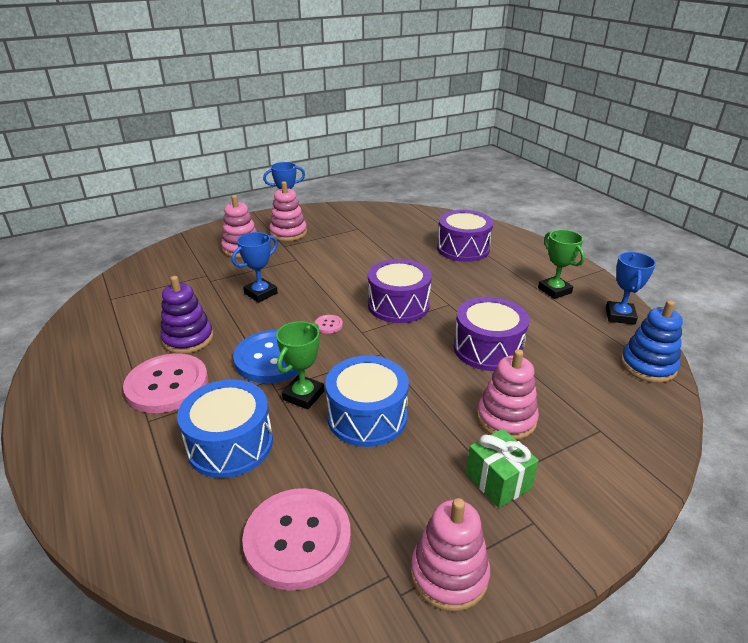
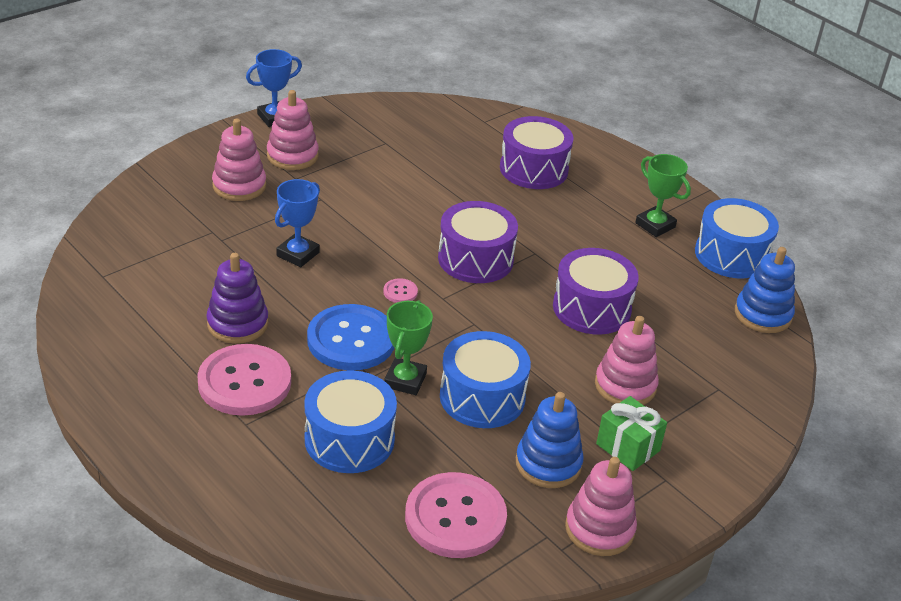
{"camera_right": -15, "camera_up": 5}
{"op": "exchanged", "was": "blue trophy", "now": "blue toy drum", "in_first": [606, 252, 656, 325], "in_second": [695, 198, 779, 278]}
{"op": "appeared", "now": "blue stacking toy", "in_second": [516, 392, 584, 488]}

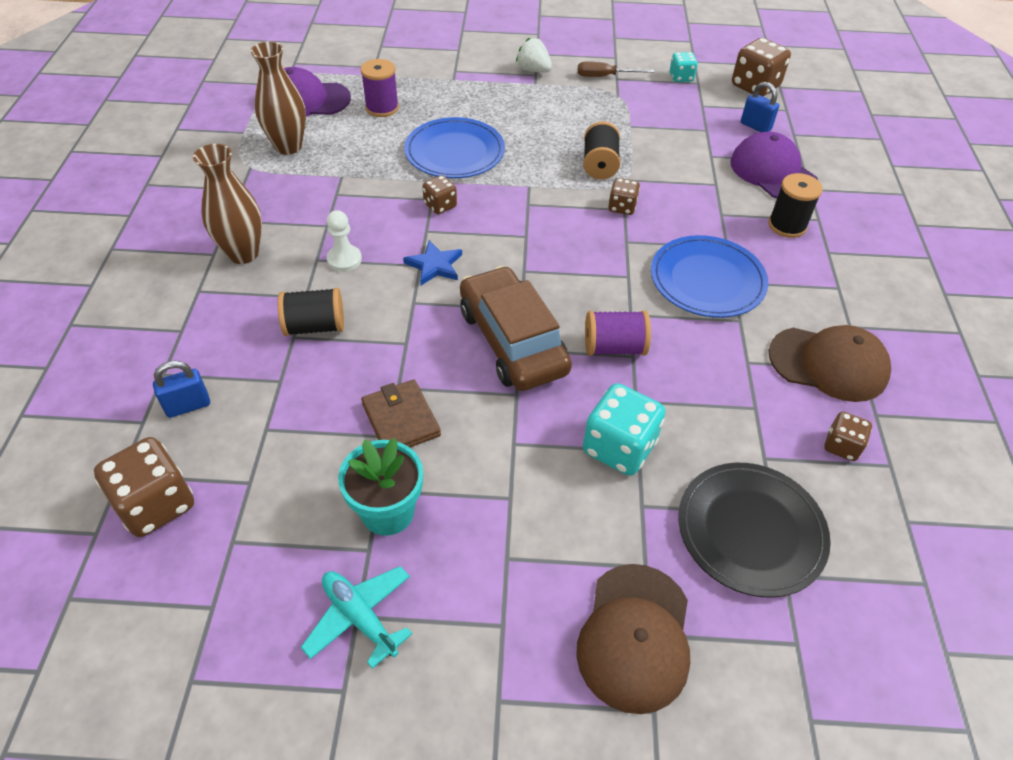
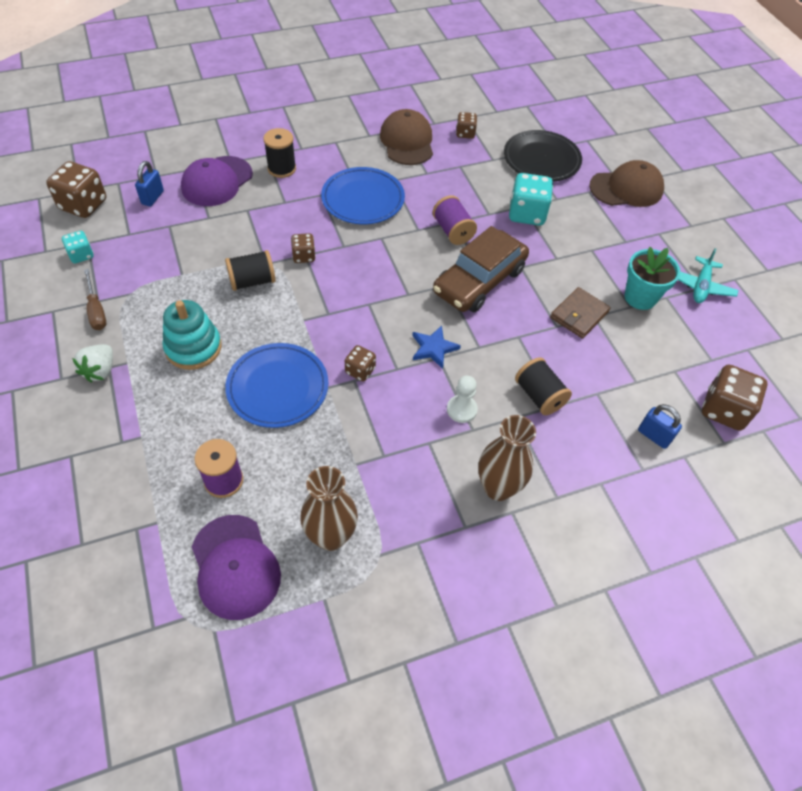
{"camera_right": -115, "camera_up": 5}
{"op": "appeared", "now": "aqua stacking toy", "in_second": [162, 300, 221, 370]}

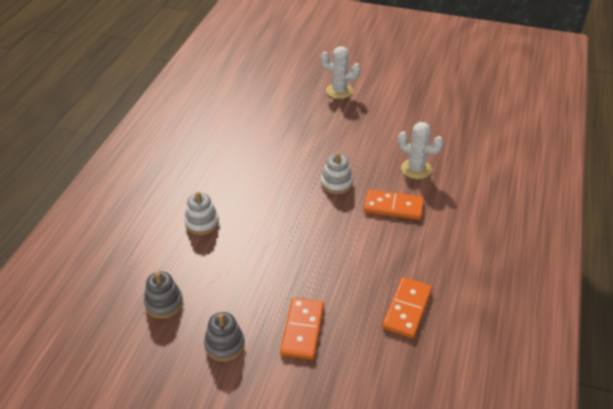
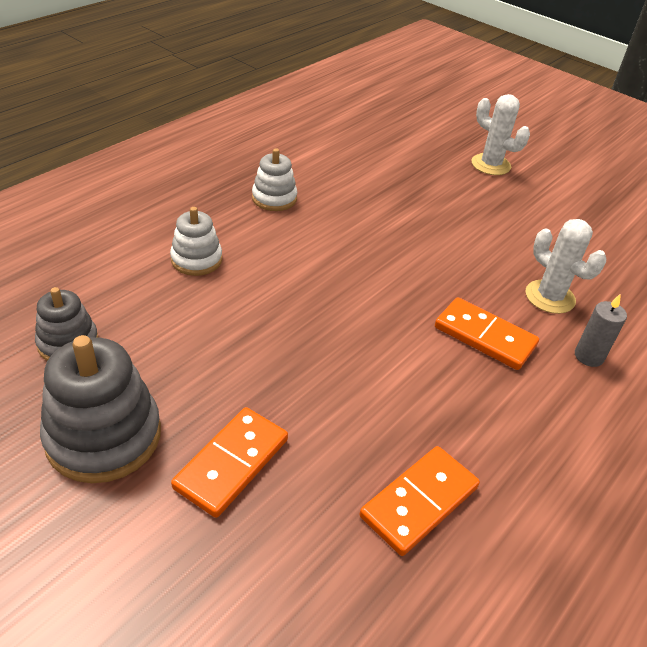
{"camera_right": 20, "camera_up": 0}
{"op": "size", "was": "grey stacking toy", "in_first": [204, 312, 245, 362], "in_second": [40, 335, 161, 483], "ratio": 1.7}
{"op": "relocated", "was": "snow-white stacking toy", "in_first": [321, 153, 353, 194], "in_second": [252, 148, 297, 211]}
{"op": "appeared", "now": "grey pillar candle", "in_second": [575, 294, 627, 367]}

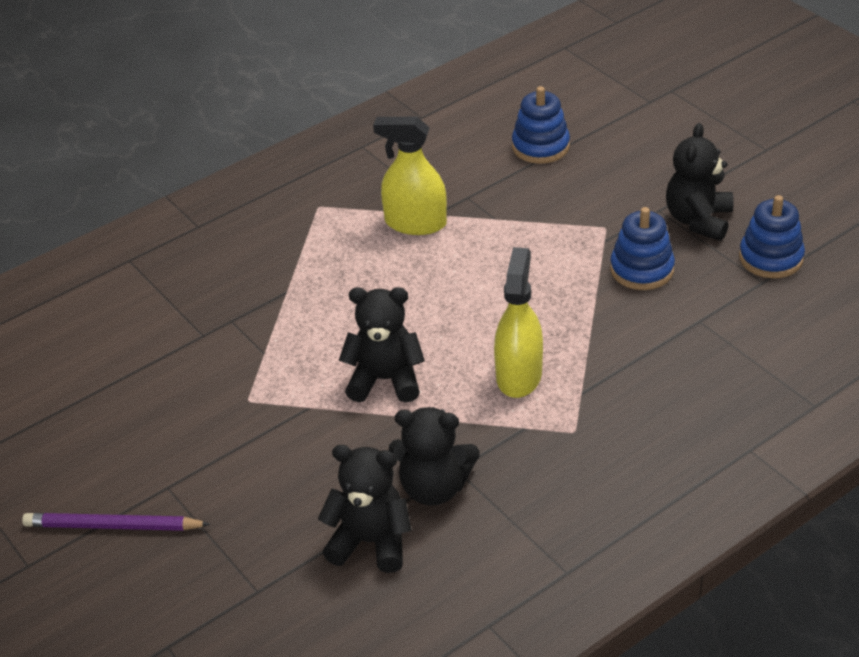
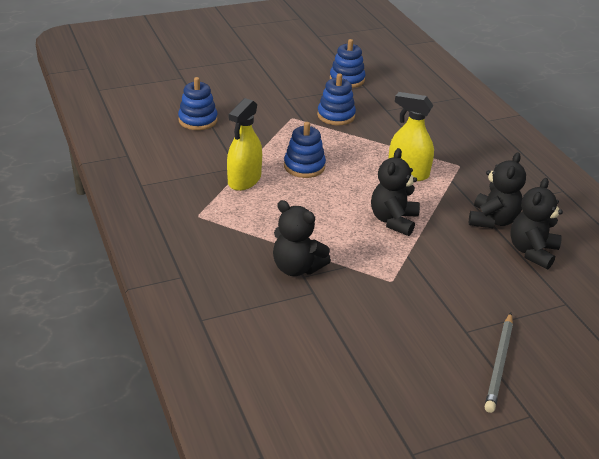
{"camera_right": -80, "camera_up": -5}
{"op": "colour", "was": "royal purple wooden pencil", "now": "grey wooden pencil", "in_first": [22, 513, 210, 531], "in_second": [485, 313, 513, 413]}
{"op": "relocated", "was": "jet-black teddy", "in_first": [666, 123, 734, 241], "in_second": [273, 200, 331, 276]}
{"op": "appeared", "now": "blue stacking toy", "in_second": [284, 122, 326, 178]}

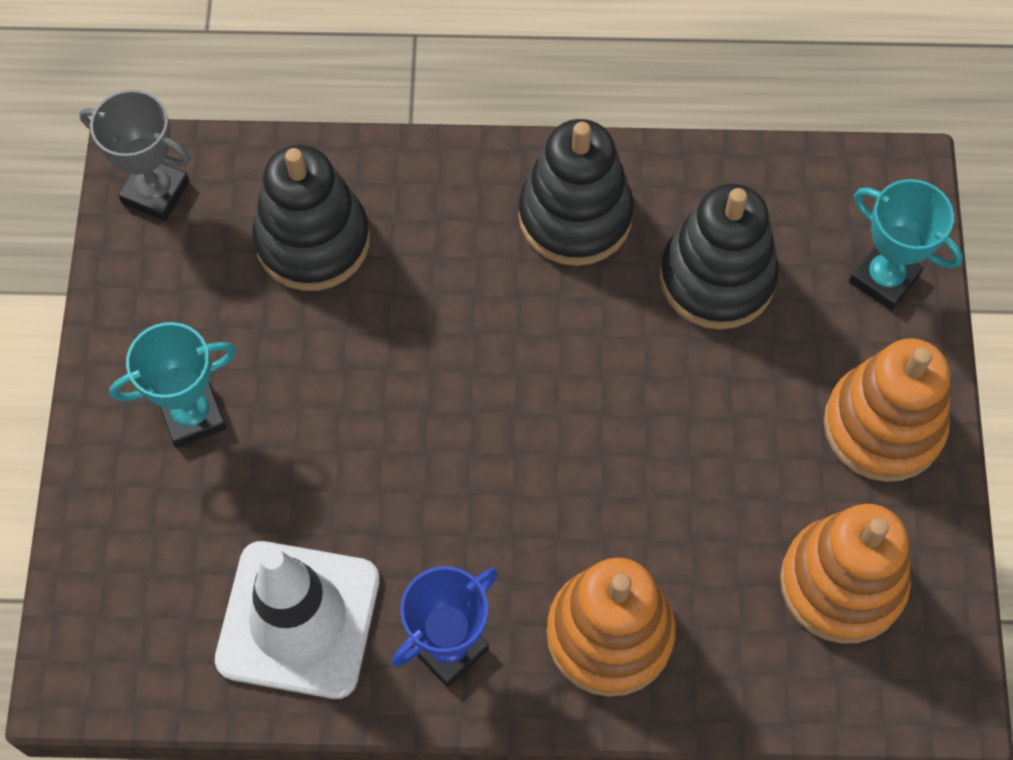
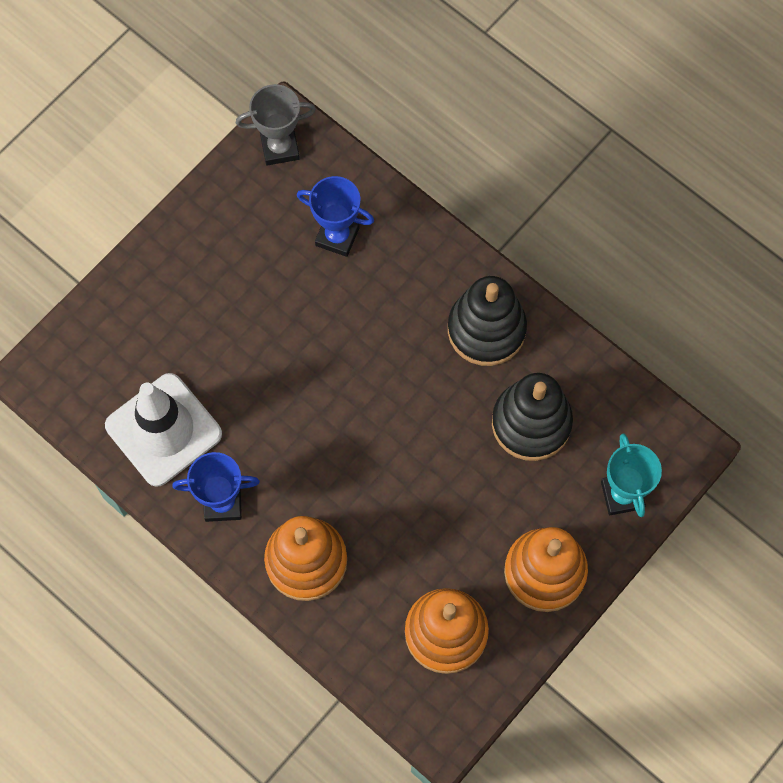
{"camera_right": 40, "camera_up": 5}
{"op": "spun", "was": "grey trophy", "in_first": [79, 90, 191, 221], "in_second": [236, 84, 316, 166], "clockwise": -75}
{"op": "missing", "was": "aqua trophy", "in_first": [109, 322, 236, 448]}
{"op": "exchanged", "was": "jet-black stacking toy", "now": "blue trophy", "in_first": [252, 145, 370, 291], "in_second": [297, 176, 374, 257]}

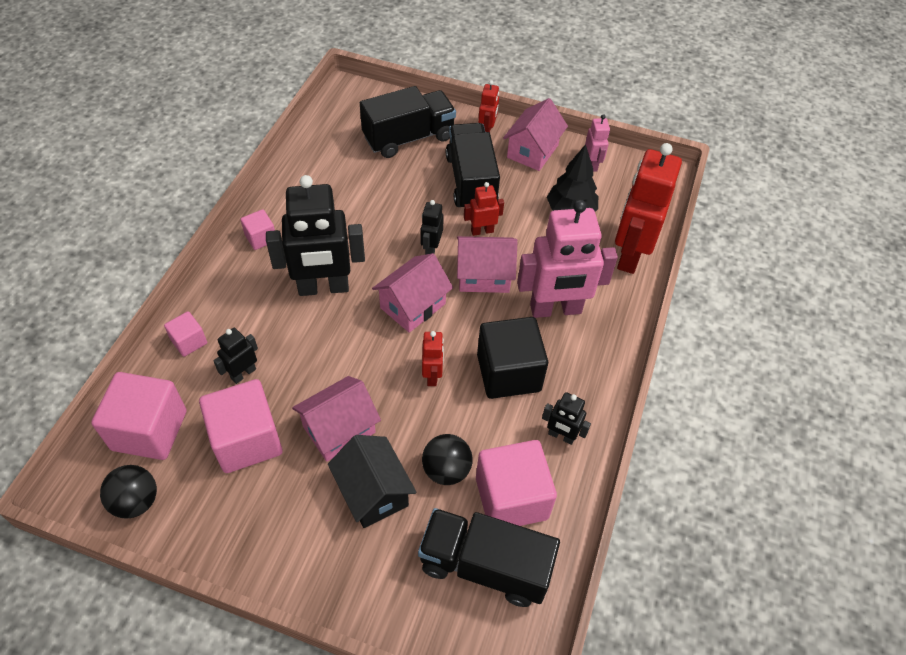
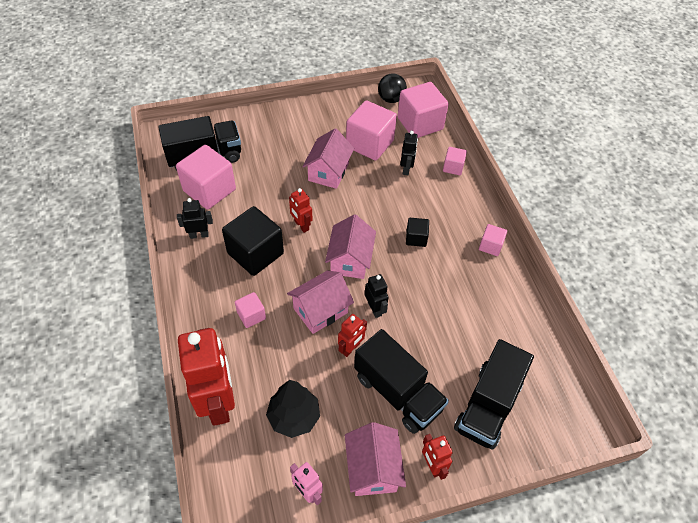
{"camera_right": 145, "camera_up": 0}
{"op": "exchanged", "was": "jet-black toy robot", "now": "jet-black solid cube", "in_first": [266, 175, 365, 296], "in_second": [406, 218, 429, 247]}
{"op": "missing", "was": "jet-black cottage", "in_first": [328, 435, 417, 528]}
{"op": "missing", "was": "jet-black play ball", "in_first": [422, 434, 473, 485]}
{"op": "exchanged", "was": "rose-pink toy robot", "now": "rose-pink solid cube", "in_first": [517, 200, 618, 318], "in_second": [235, 292, 266, 328]}

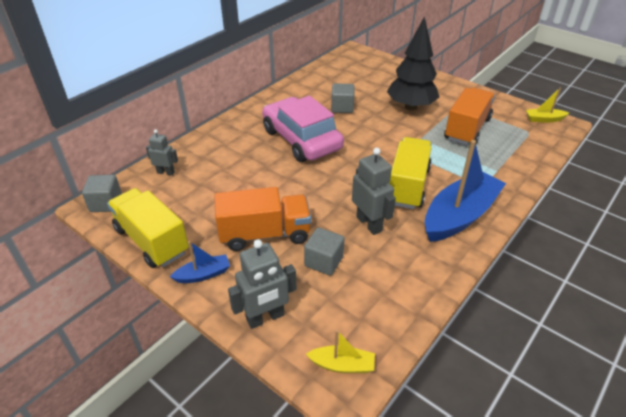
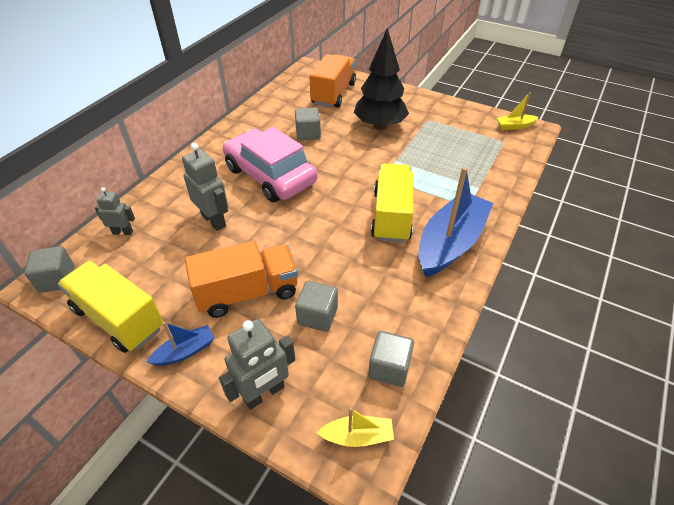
{"camera_right": -10, "camera_up": 5}
{"op": "relocated", "was": "grey toy robot", "in_first": [352, 148, 396, 235], "in_second": [182, 143, 228, 231]}
{"op": "relocated", "was": "bright orange toy truck", "in_first": [444, 87, 495, 145], "in_second": [309, 54, 356, 108]}
{"op": "appeared", "now": "grey solid cube", "in_second": [368, 331, 414, 387]}

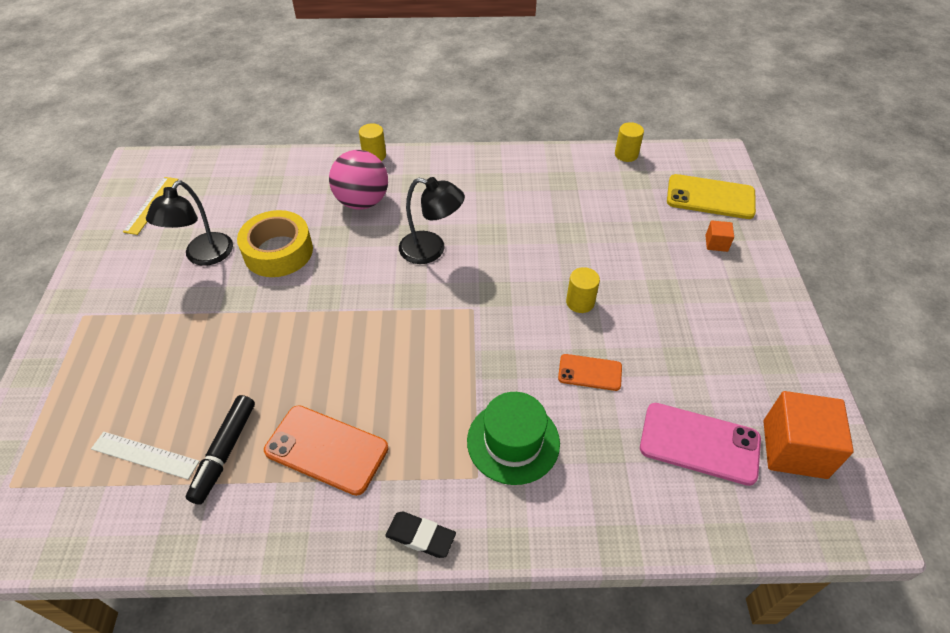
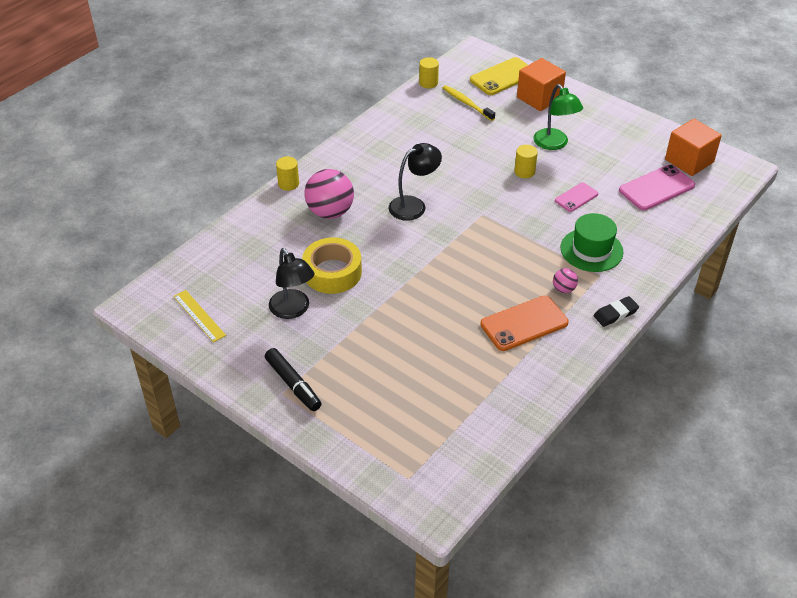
{"camera_right": -50, "camera_up": -5}
{"op": "missing", "was": "snow-white straightedge", "in_first": [91, 432, 200, 480]}
{"op": "relocated", "was": "jet-black marker", "in_first": [186, 395, 255, 504], "in_second": [265, 348, 321, 411]}
{"op": "colour", "was": "bright orange phone", "now": "rose-pink phone", "in_first": [558, 354, 622, 391], "in_second": [555, 183, 598, 212]}
{"op": "size", "was": "bright orange solid cube", "in_first": [705, 220, 734, 252], "in_second": [517, 58, 566, 111], "ratio": 2.17}
{"op": "appeared", "now": "golden toothbrush", "in_second": [443, 85, 495, 121]}
{"op": "appeared", "now": "green lamp", "in_second": [533, 84, 583, 150]}
{"op": "appeared", "now": "rose-pink play ball", "in_second": [553, 268, 578, 293]}

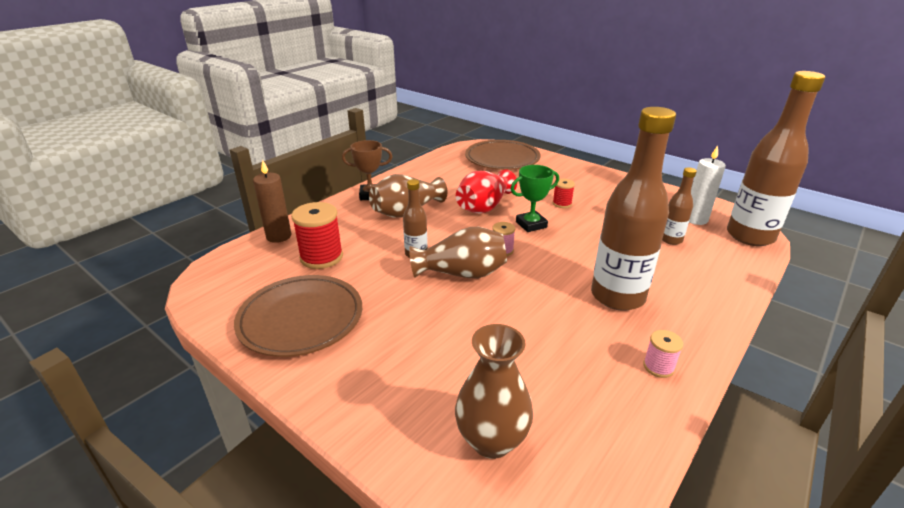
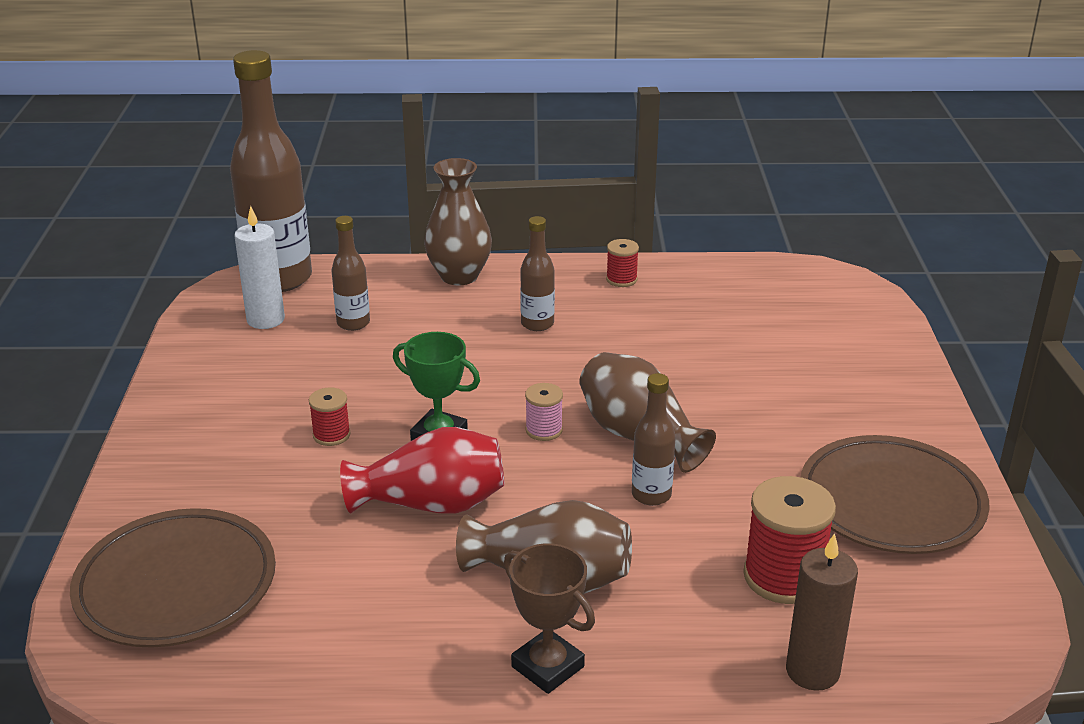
{"camera_right": -130, "camera_up": 0}
{"op": "relocated", "was": "brown tall vase", "in_first": [455, 324, 533, 459], "in_second": [424, 158, 492, 285]}
{"op": "size", "was": "brown bottle", "in_first": [591, 107, 676, 311], "in_second": [520, 216, 555, 331], "ratio": 0.48}
{"op": "colour", "was": "rose-pink spool", "now": "red spool", "in_first": [643, 330, 683, 378], "in_second": [606, 239, 639, 287]}

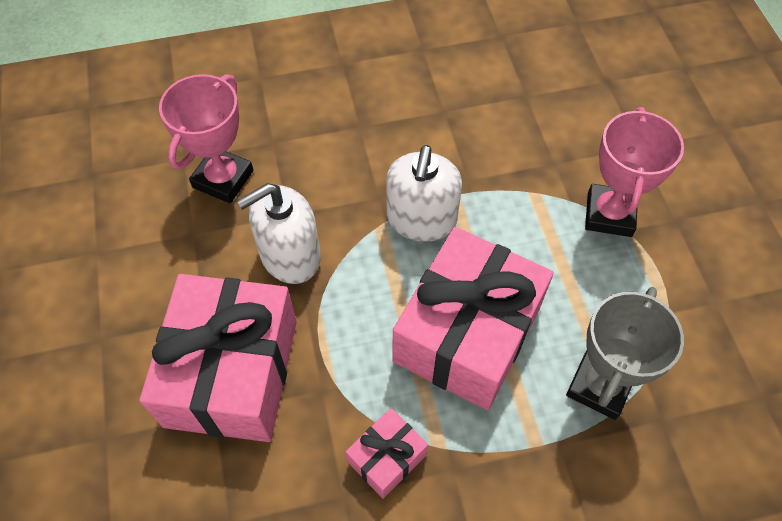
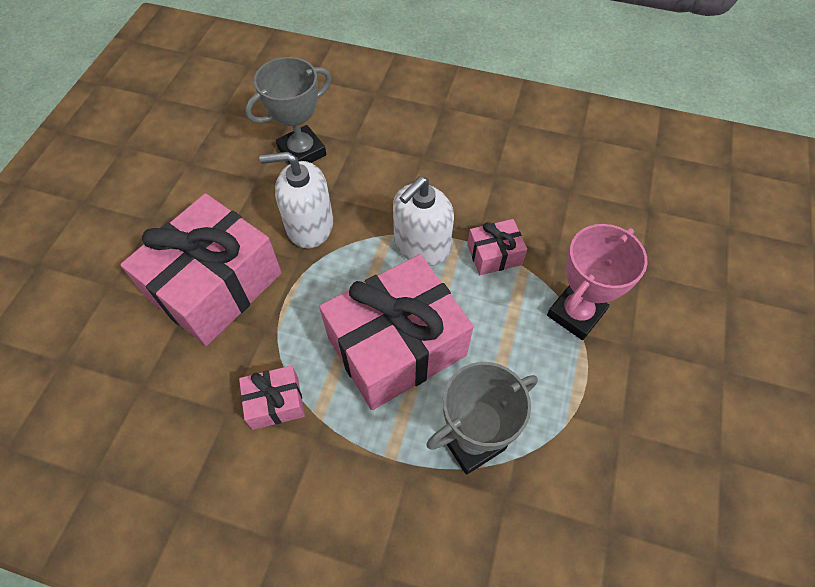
{"camera_right": 30, "camera_up": 0}
{"op": "colour", "was": "rose-pink trophy", "now": "grey trophy", "in_first": [159, 74, 253, 203], "in_second": [245, 57, 331, 163]}
{"op": "appeared", "now": "rose-pink wrapped gift", "in_second": [467, 219, 527, 275]}

